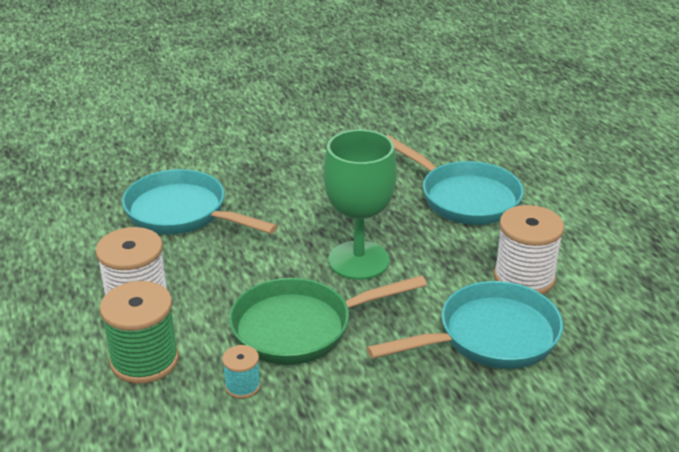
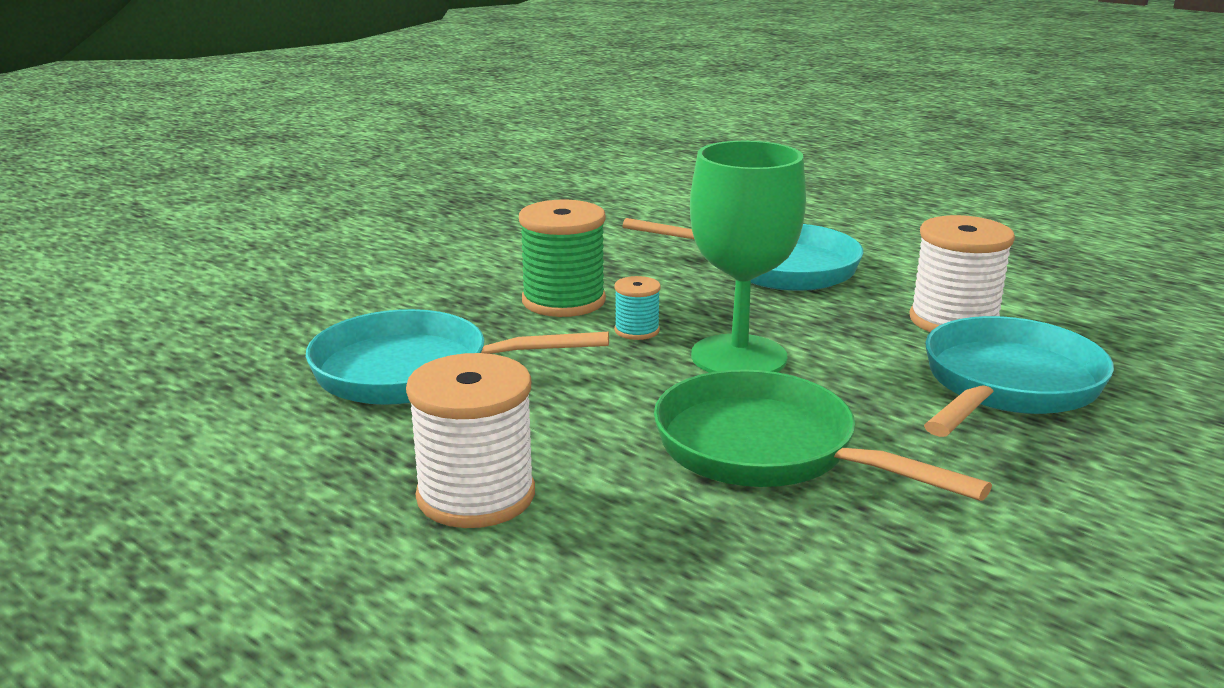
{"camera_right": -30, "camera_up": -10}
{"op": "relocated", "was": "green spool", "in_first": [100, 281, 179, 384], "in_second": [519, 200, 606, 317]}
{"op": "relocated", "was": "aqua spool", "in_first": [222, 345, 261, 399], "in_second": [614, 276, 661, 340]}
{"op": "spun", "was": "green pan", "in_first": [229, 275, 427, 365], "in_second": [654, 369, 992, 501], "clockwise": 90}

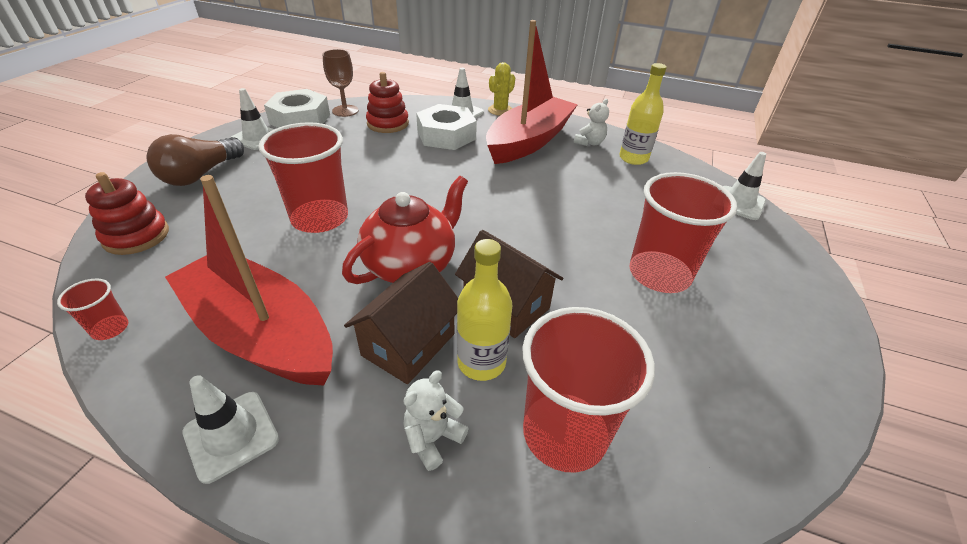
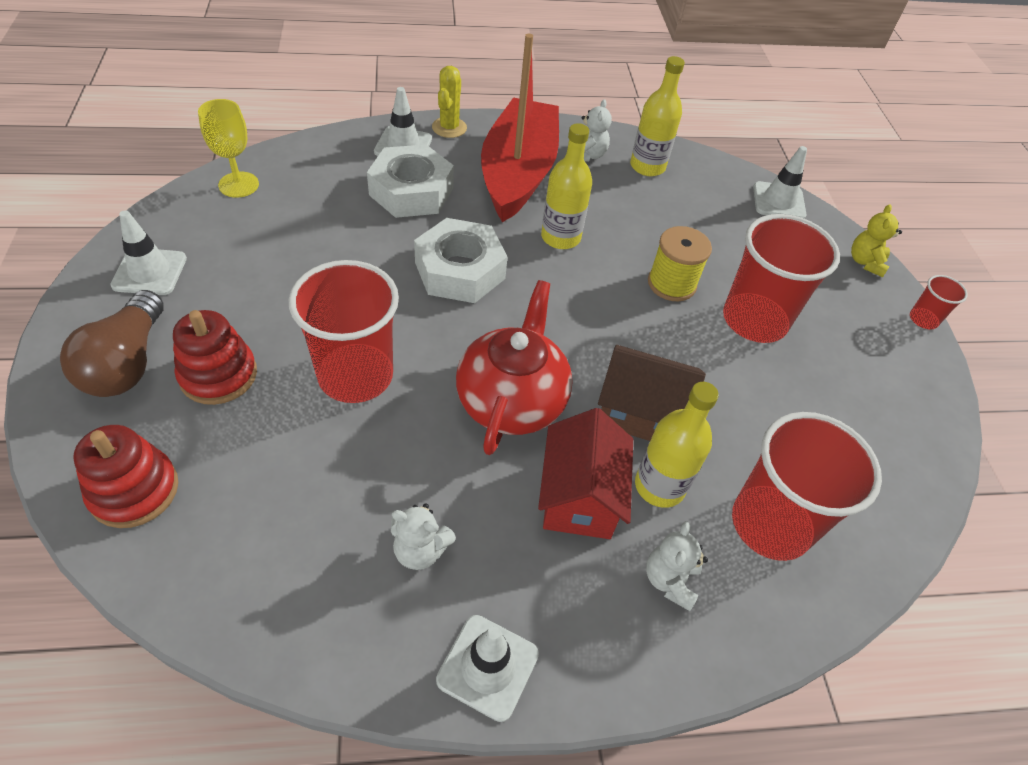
{"camera_right": -30, "camera_up": 10}
{"op": "relocated", "was": "red beaker", "in_first": [57, 279, 128, 340], "in_second": [910, 275, 968, 329]}
{"op": "exchanged", "was": "red sailboat", "now": "snow-white teddy", "in_first": [165, 175, 333, 386], "in_second": [391, 504, 456, 570]}
{"op": "relocated", "was": "snow-white hexagon nut", "in_first": [264, 89, 330, 128], "in_second": [414, 218, 508, 303]}
{"op": "colour", "was": "brown goblet", "now": "golden goblet", "in_first": [322, 49, 358, 117], "in_second": [198, 99, 259, 198]}
{"op": "colour", "was": "brown cottage", "now": "red cottage", "in_first": [344, 262, 458, 384], "in_second": [538, 408, 633, 539]}
{"op": "relocated", "was": "red stacking toy", "in_first": [366, 72, 409, 133], "in_second": [173, 310, 257, 405]}
{"op": "appeared", "now": "golden bottle", "in_second": [541, 123, 592, 249]}
{"op": "appeared", "now": "golden spool", "in_second": [648, 226, 712, 301]}
{"op": "appeared", "now": "golden teddy", "in_second": [851, 204, 902, 277]}

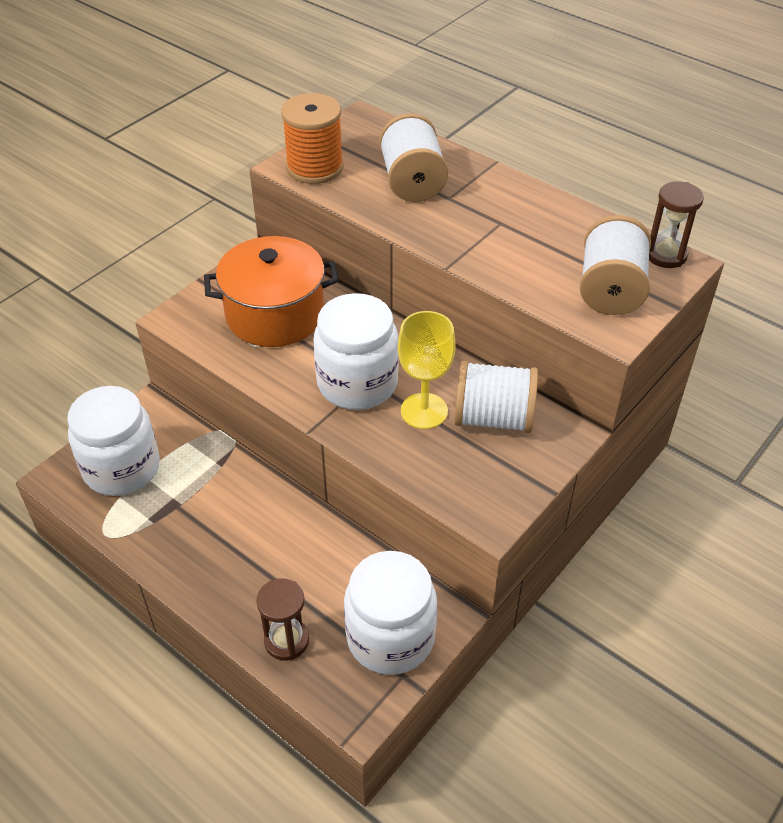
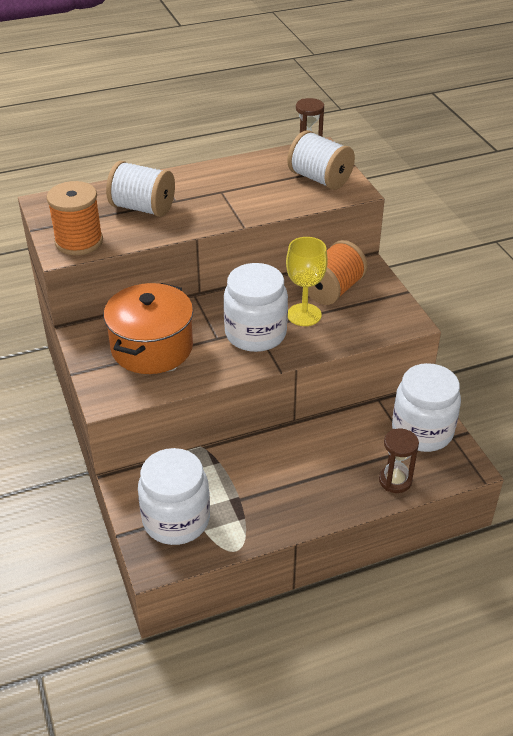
{"camera_right": -60, "camera_up": -5}
{"op": "colour", "was": "snow-white spool", "now": "bright orange spool", "in_first": [454, 361, 538, 433], "in_second": [308, 240, 368, 305]}

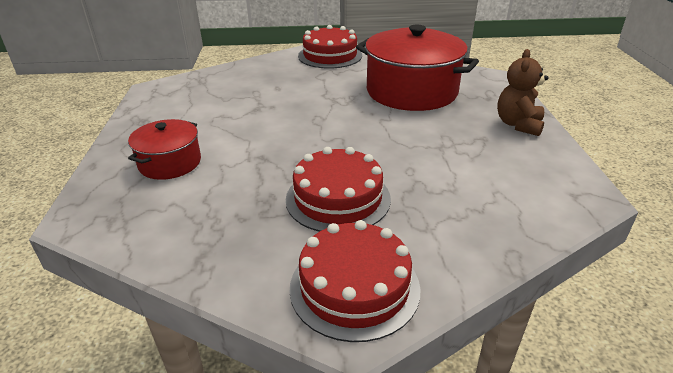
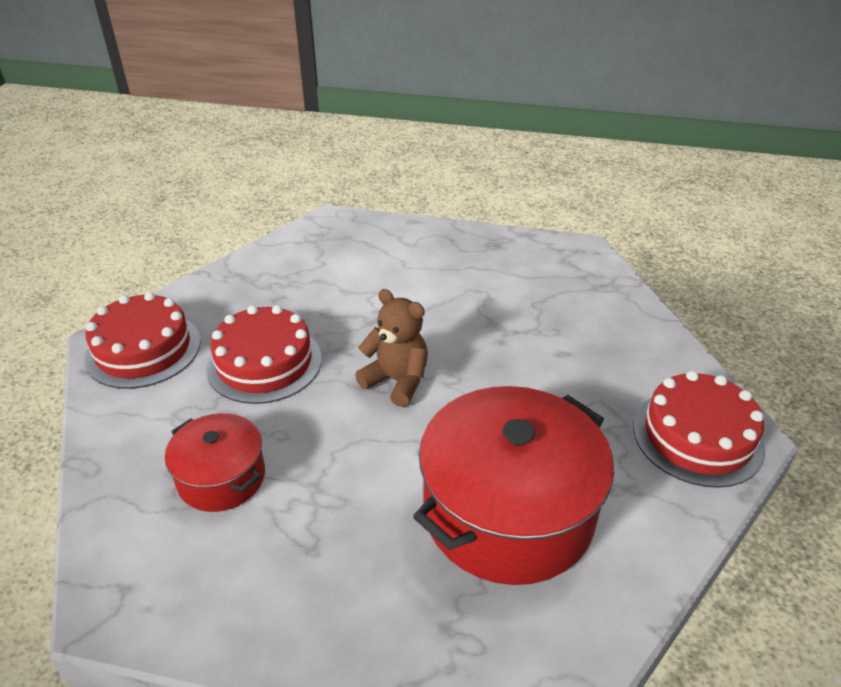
{"camera_right": 105, "camera_up": 5}
{"op": "relocated", "was": "red pot", "in_first": [128, 119, 201, 180], "in_second": [165, 413, 265, 512]}
{"op": "relocated", "was": "brown teddy", "in_first": [497, 49, 549, 136], "in_second": [355, 289, 428, 407]}

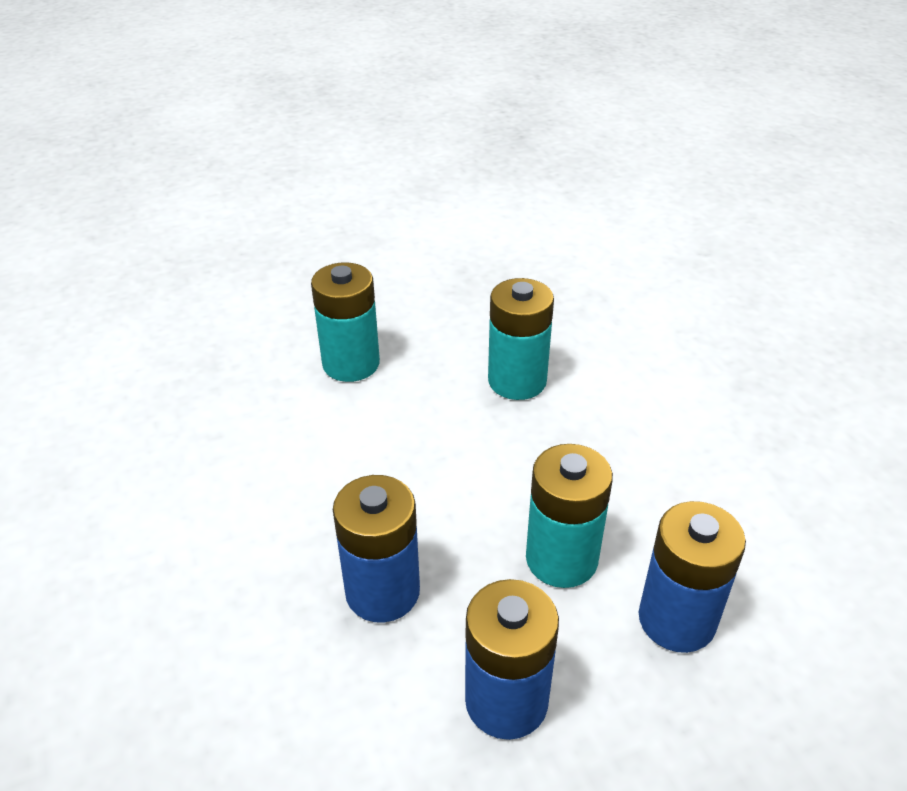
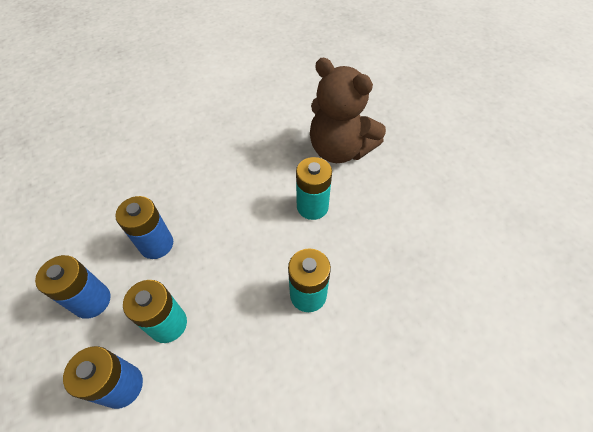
{"camera_right": 85, "camera_up": 15}
{"op": "appeared", "now": "brown teddy", "in_second": [310, 58, 386, 163]}

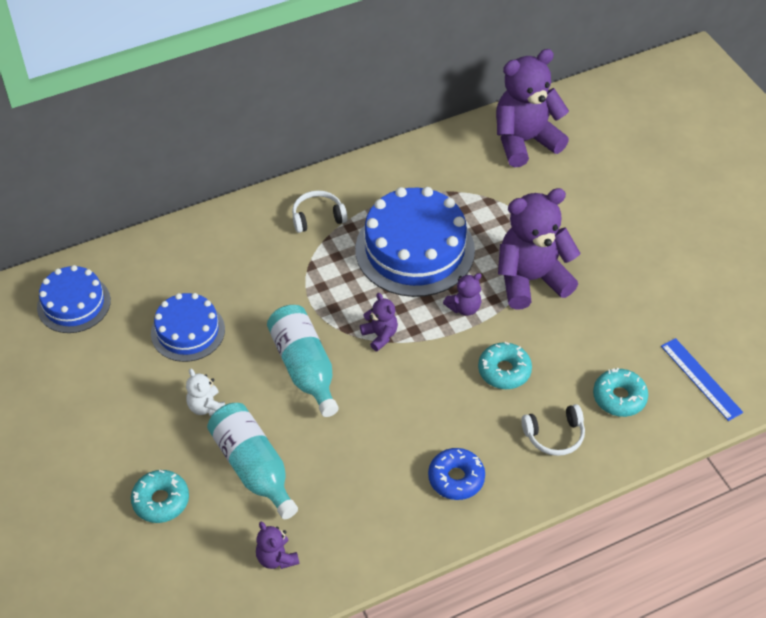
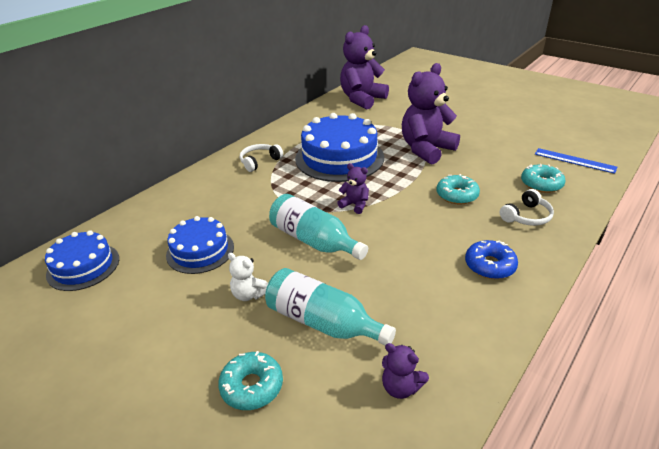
{"camera_right": -25, "camera_up": -15}
{"op": "missing", "was": "royal purple teddy", "in_first": [443, 273, 481, 316]}

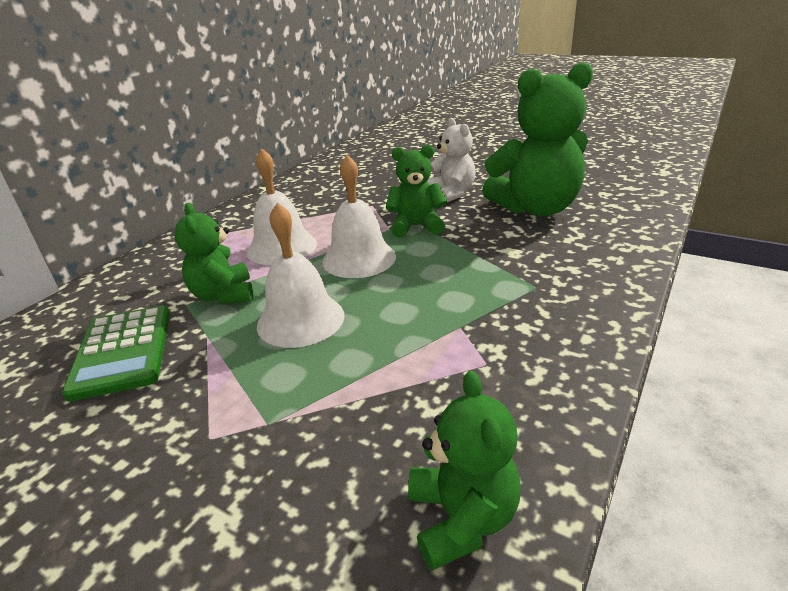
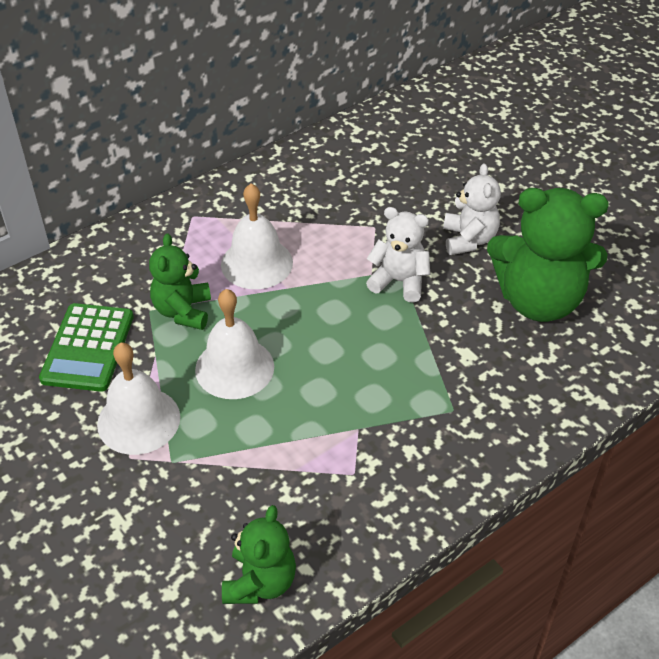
{"camera_right": 20, "camera_up": 15}
{"op": "relocated", "was": "snow-white school bell", "in_first": [322, 155, 396, 278], "in_second": [97, 343, 180, 455]}
{"op": "colour", "was": "green teddy", "now": "snow-white teddy", "in_first": [386, 144, 447, 237], "in_second": [366, 207, 430, 302]}

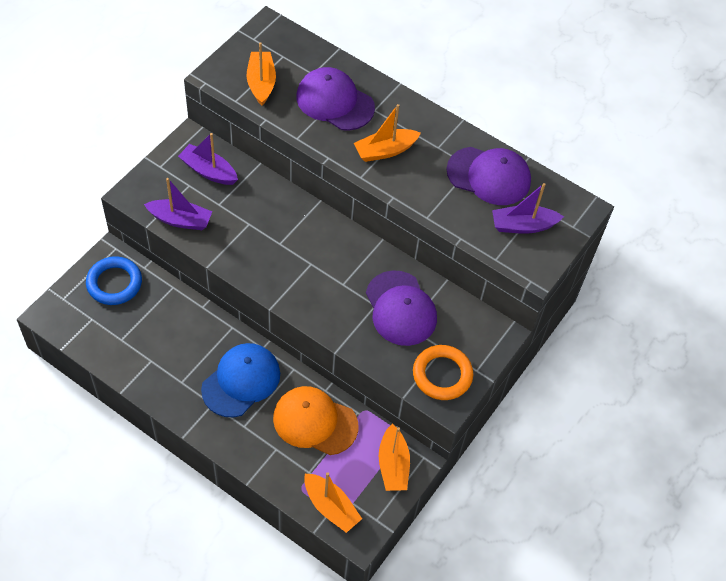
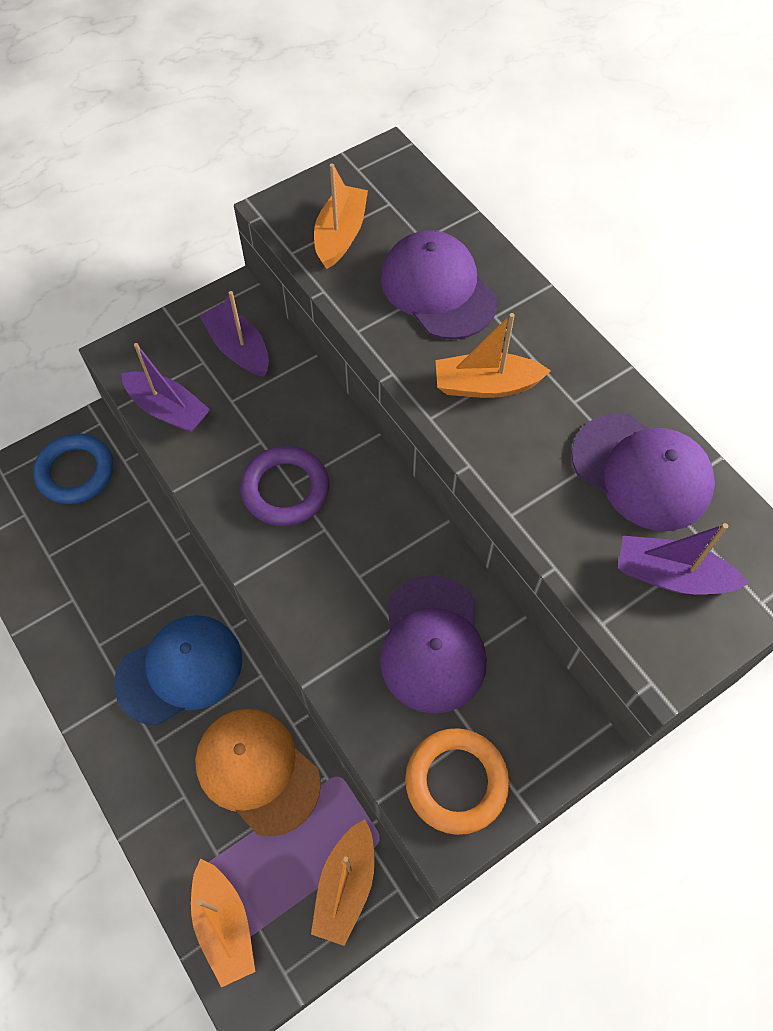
{"camera_right": 25, "camera_up": 5}
{"op": "appeared", "now": "royal purple hoop", "in_second": [240, 446, 329, 526]}

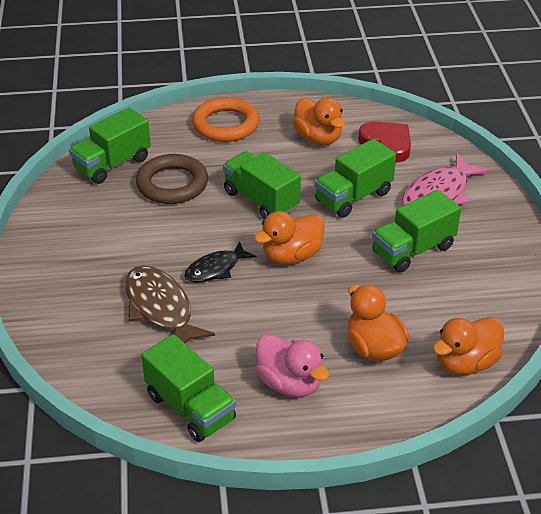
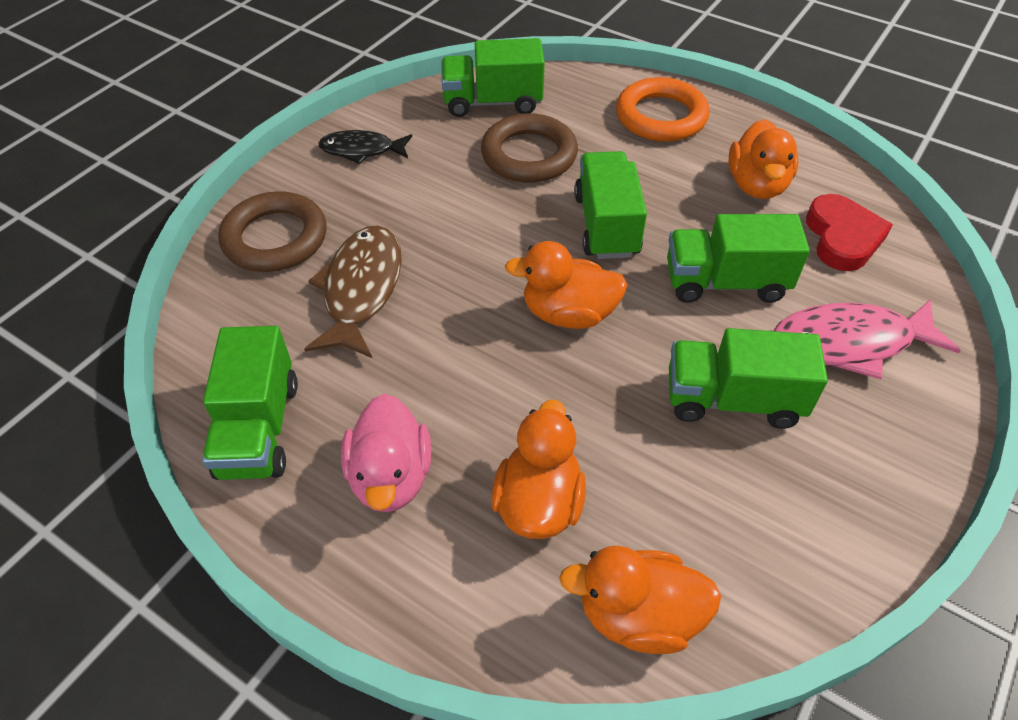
{"camera_right": 40, "camera_up": 10}
{"op": "relocated", "was": "jet-black toy fish", "in_first": [184, 241, 257, 283], "in_second": [318, 130, 412, 164]}
{"op": "appeared", "now": "brown hoop", "in_second": [218, 191, 327, 272]}

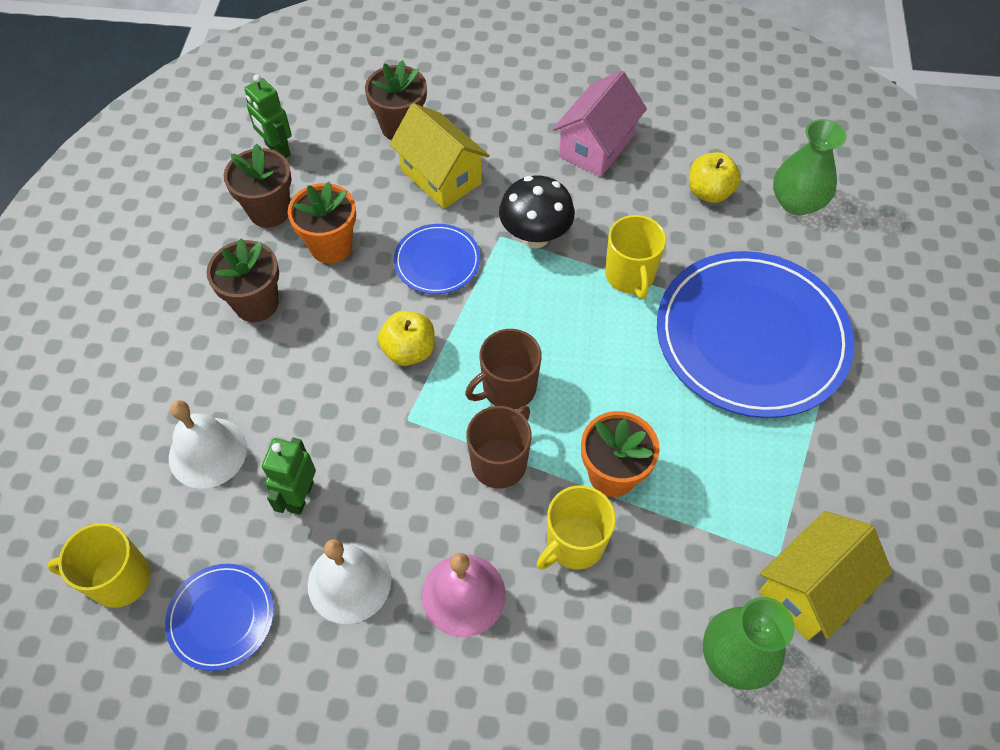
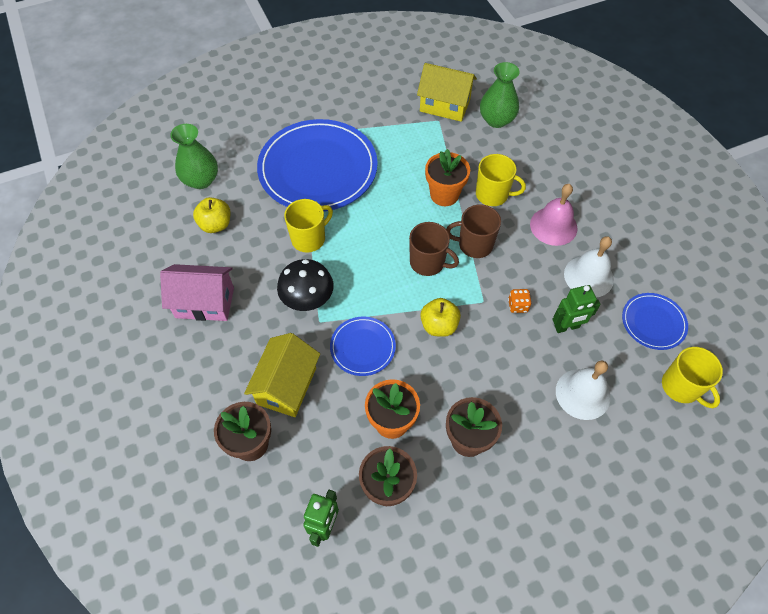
{"camera_right": -120, "camera_up": 0}
{"op": "appeared", "now": "bright orange game die", "in_second": [508, 289, 531, 313]}

